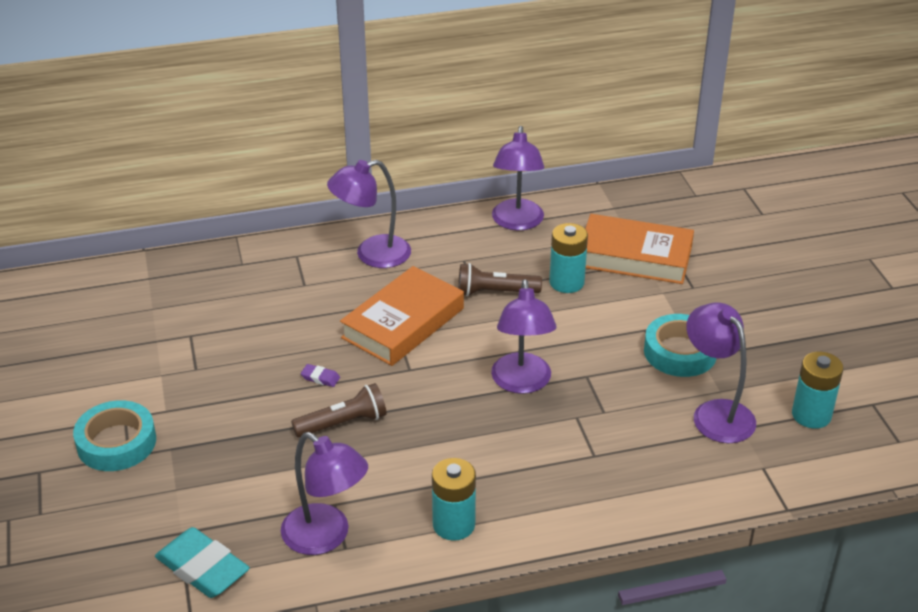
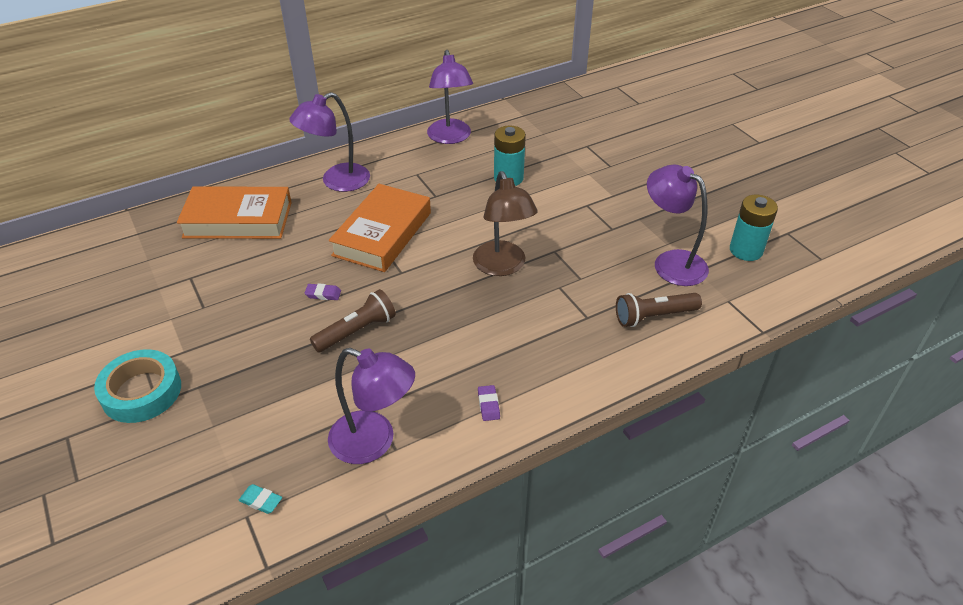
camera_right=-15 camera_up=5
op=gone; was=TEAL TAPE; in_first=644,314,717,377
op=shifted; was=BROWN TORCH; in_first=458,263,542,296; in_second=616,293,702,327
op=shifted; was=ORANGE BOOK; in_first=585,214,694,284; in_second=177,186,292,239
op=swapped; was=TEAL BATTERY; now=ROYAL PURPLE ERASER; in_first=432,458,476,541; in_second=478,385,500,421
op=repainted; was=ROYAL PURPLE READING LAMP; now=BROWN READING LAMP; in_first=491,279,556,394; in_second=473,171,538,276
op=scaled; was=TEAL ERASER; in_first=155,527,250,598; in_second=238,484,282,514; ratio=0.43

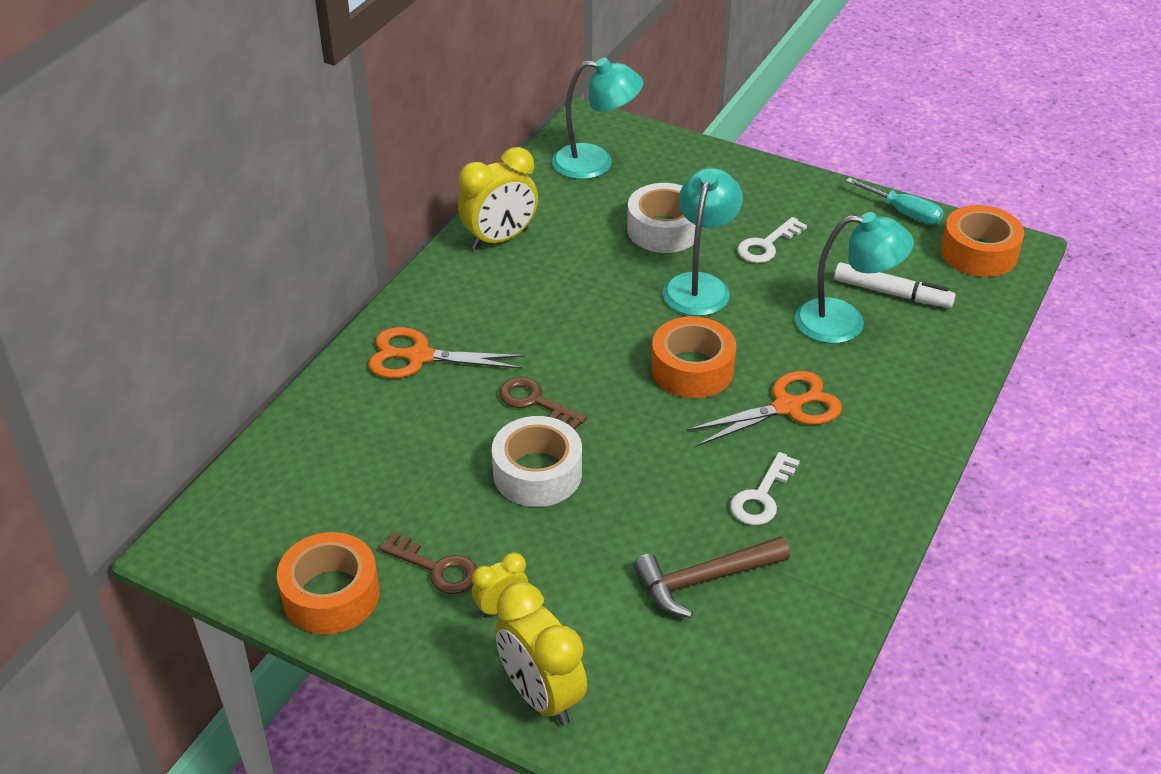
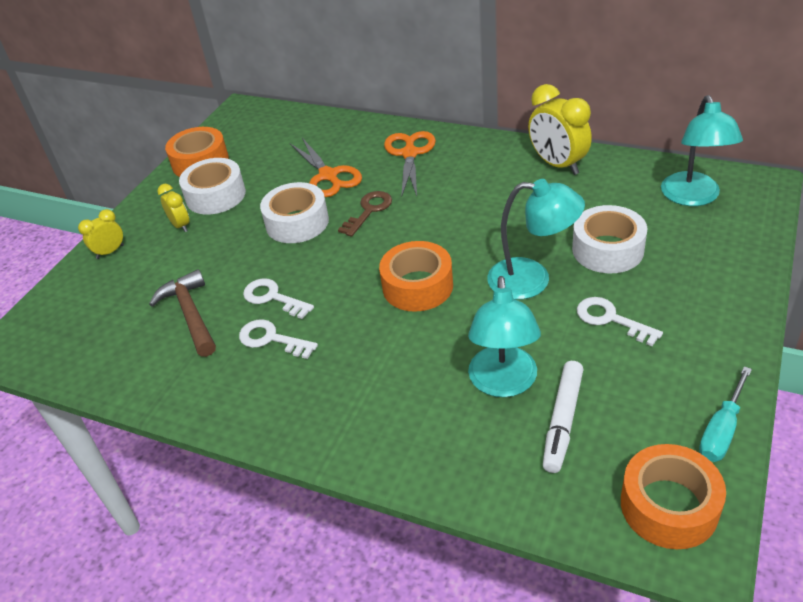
camera_right=90 camera_up=0
op=new; now=SNOW-WHITE DOOR KEY; in_second=243,278,314,319
op=shifted; was=ORANGE SCISSORS; in_first=686,371,842,446; in_second=290,138,362,197
op=swapped; was=BROWN DOOR KEY; now=SNOW-WHITE TAPE; in_first=379,532,477,594; in_second=179,158,246,215
op=scaled; was=GOLDEN ALARM CLOCK; in_first=495,582,587,726; in_second=78,209,124,259; ratio=0.54

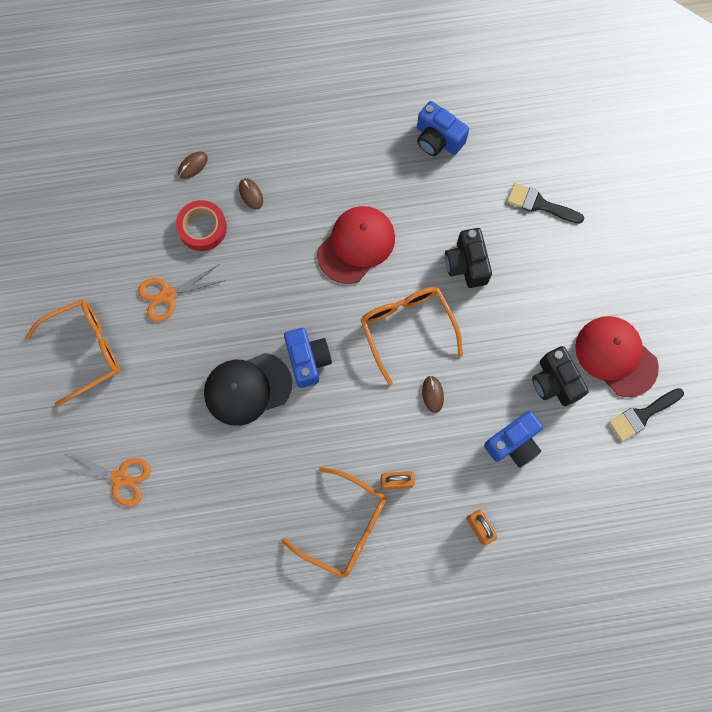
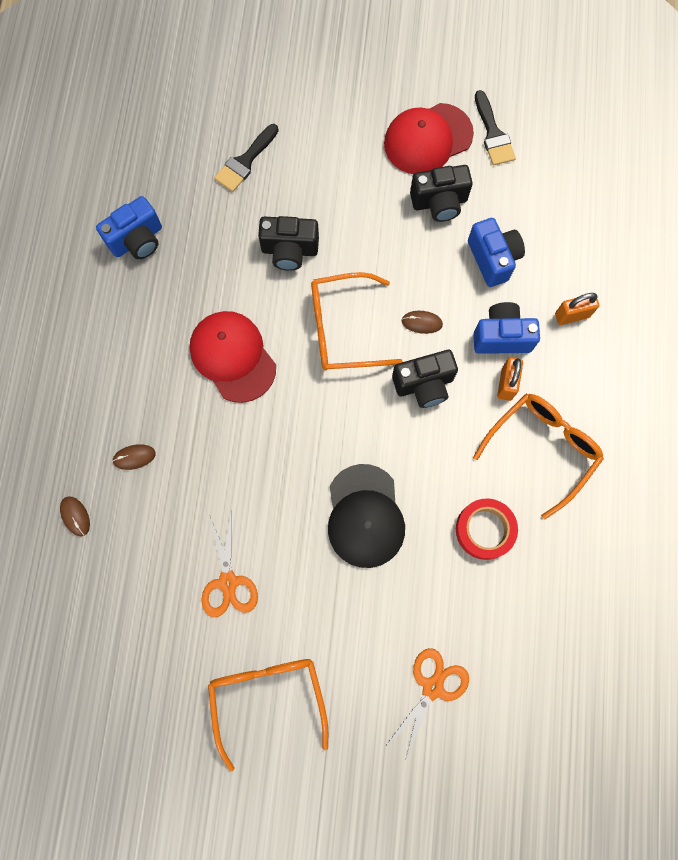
camera_right=-75 camera_up=0
op=new; now=BLACK CAMERA; in_second=392,350,458,408
op=shifted; was=RED TAPE; in_first=176,200,227,251; in_second=456,499,518,560
op=shifted; was=BLUE CAMERA; in_first=284,328,332,388; in_second=473,302,540,354

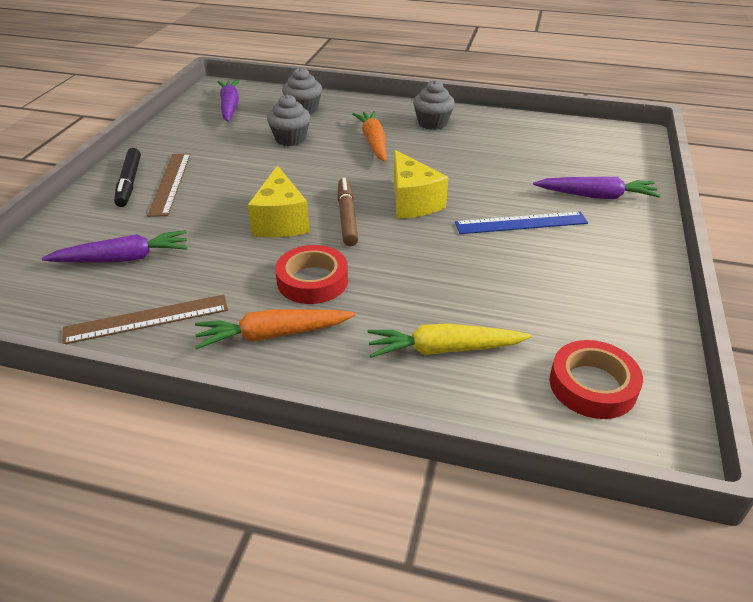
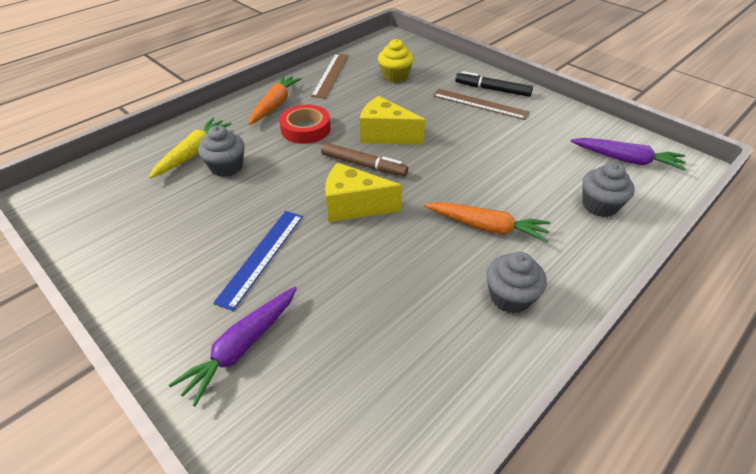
camera_right=120 camera_up=5
op=gone; was=RED TAPE; in_first=549,340,643,419
op=shifted; was=ASH-GREY FAIRY CAKE; in_first=267,94,310,146; in_second=198,125,245,177
op=swapped; was=ROYAL PURPLE TOY CARROT; now=GOLDEN FAIRY CAKE; in_first=42,230,188,263; in_second=378,39,414,82

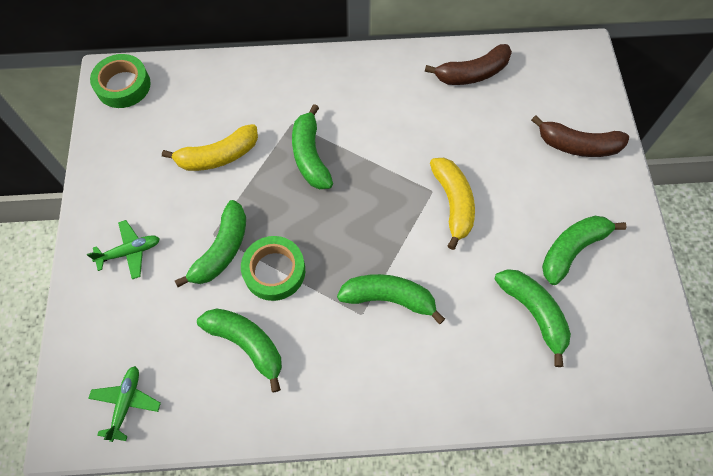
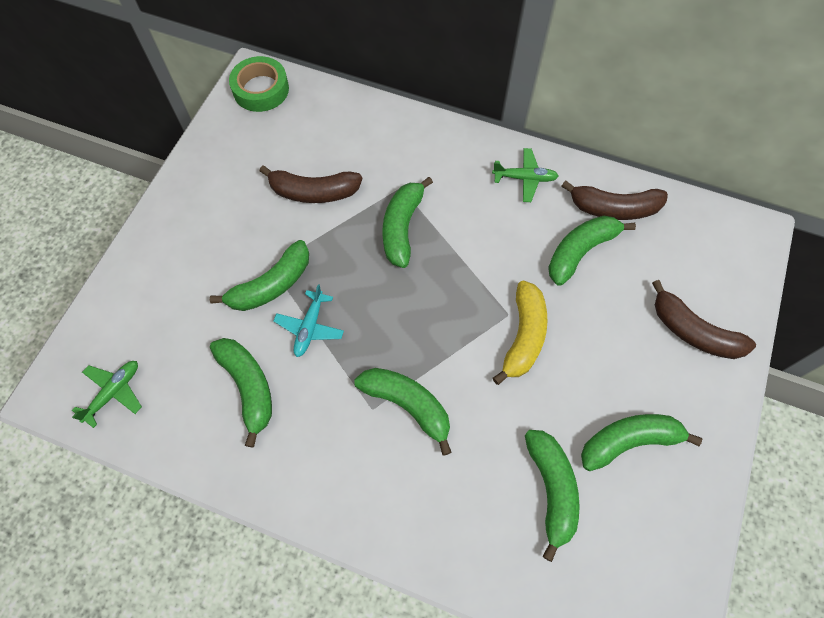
camera_right=25 camera_up=0
op=new; now=GREEN BANANA FRUIT; in_second=548,216,636,286
op=shifted; was=GREEN AEROPLANE; in_first=87,220,160,279; in_second=492,148,558,202
op=swapped; was=GREEN TAPE; now=TEAL AEROPLANE; in_first=241,236,305,301; in_second=273,284,344,357
op=repainted; was=GOLDEN BANANA FRUIT; now=BROWN BANANA FRUIT; in_first=162,124,258,171; in_second=260,165,362,203

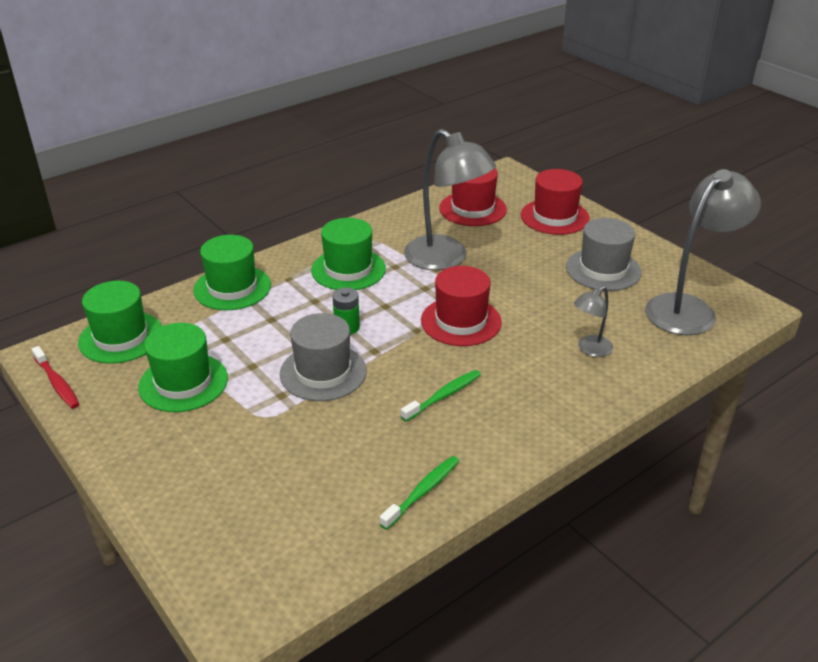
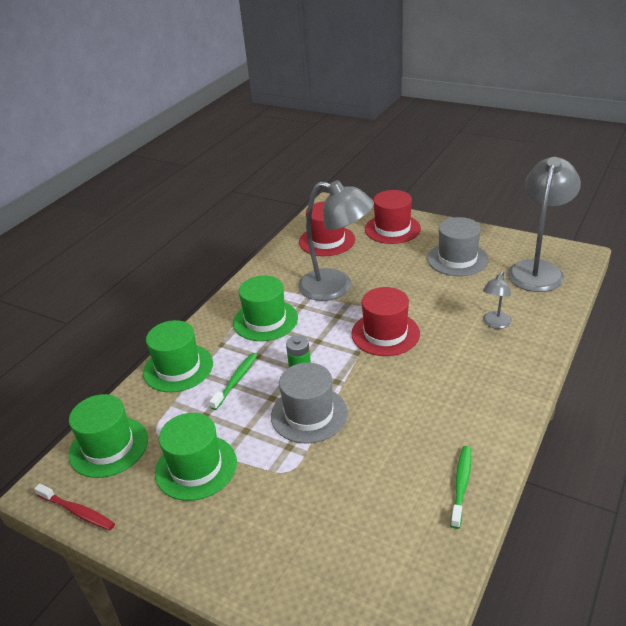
camera_right=-20 camera_up=0
op=shifted; was=GREEN DENTAL BRUSH; in_first=401,370,481,422; in_second=209,353,258,410

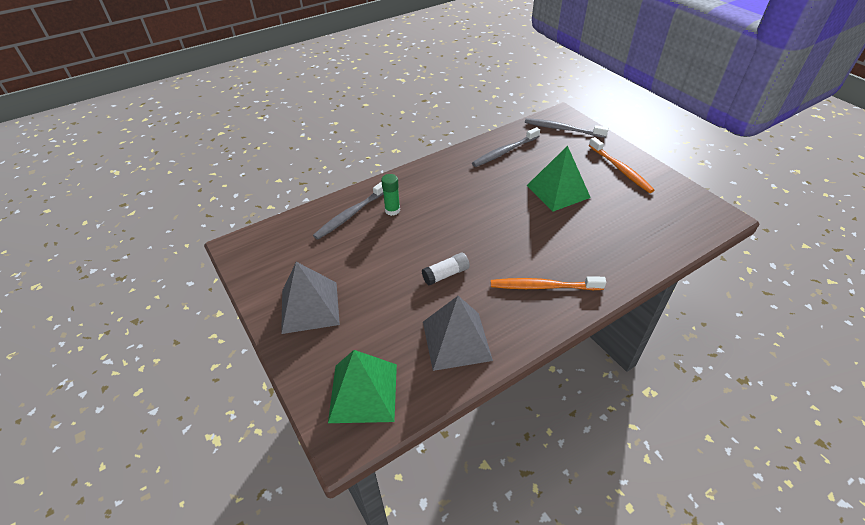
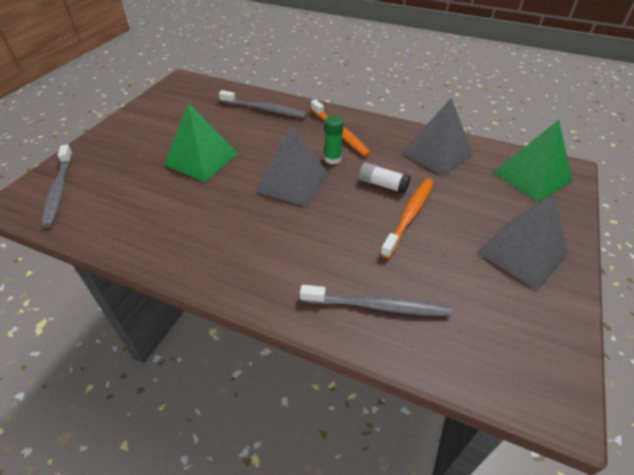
camera_right=-125 camera_up=0
op=new; now=ASH-GREY SOLID PYRAMID; in_second=256,125,329,207
op=shifted; was=GREEN GLUE; in_first=381,174,400,216; in_second=324,115,344,164
op=shifted; was=ASH-GREY DENTAL BRUSH; in_first=472,127,540,167; in_second=219,90,307,118
op=shifted; was=ORANGE DENTAL BRUSH; in_first=589,137,655,193; in_second=380,179,434,259

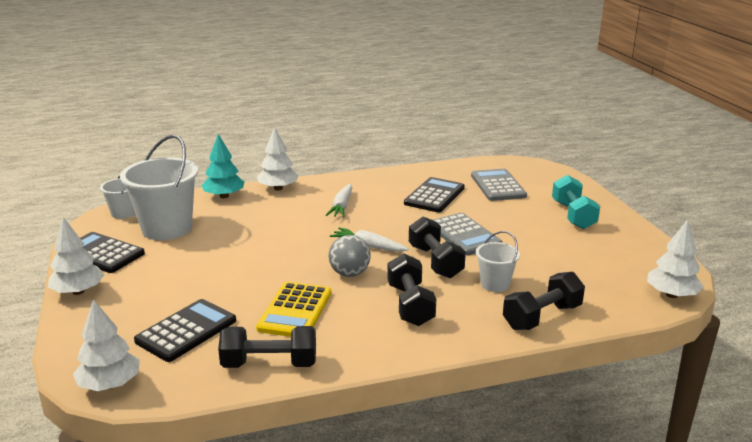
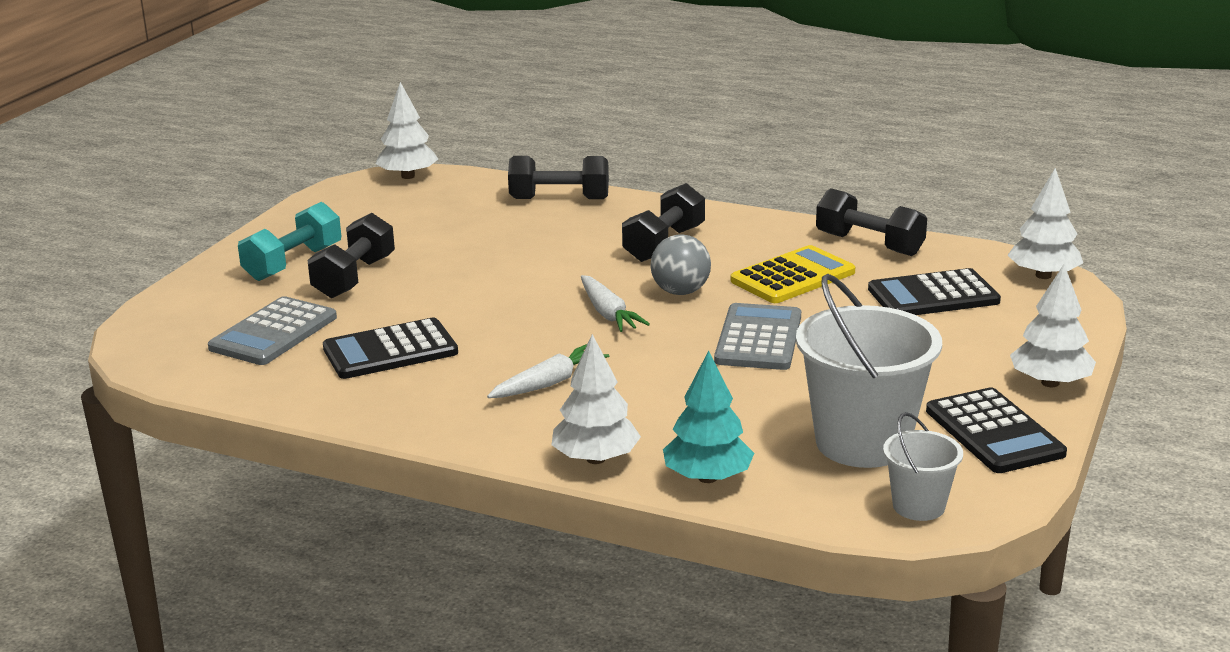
camera_right=-140 camera_up=0
op=gone; was=SNOW-WHITE PAIL; in_first=476,231,520,292
op=shifted; was=BLACK DUMBBELL; in_first=409,216,466,278; in_second=307,213,395,298
op=shifted; was=ASH-GREY ADDING MACHINE; in_first=434,213,502,256; in_second=714,303,801,370

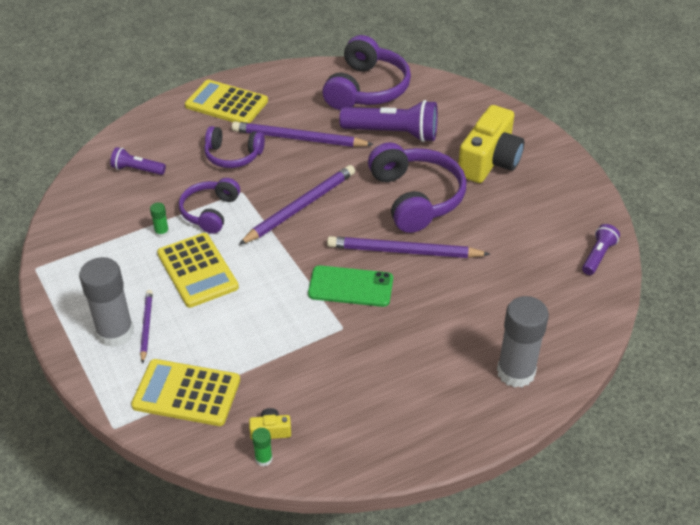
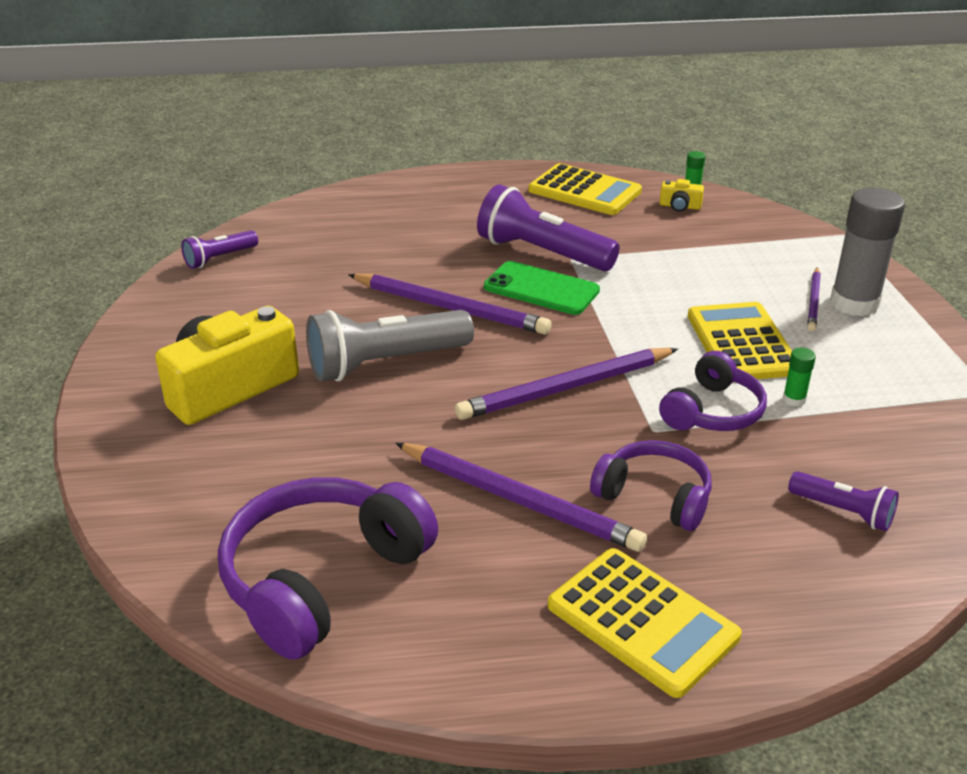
camera_right=-160 camera_up=-10
op=gone; was=ASH-GREY GLUE; in_first=497,296,549,388
op=shifted; was=GOLDEN ADDING MACHINE; in_first=131,359,240,426; in_second=528,163,642,215
op=shifted; was=ROYAL PURPLE TORCH; in_first=339,100,438,142; in_second=477,184,620,271
op=swapped; was=ROYAL PURPLE HEADPHONES; now=ASH-GREY TORCH; in_first=368,142,466,233; in_second=306,310,474,381

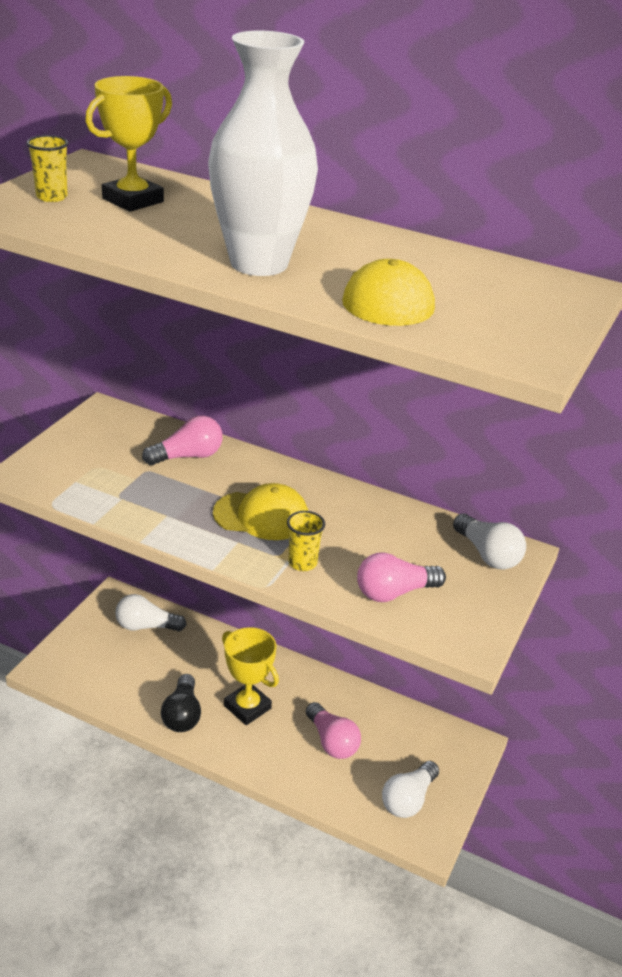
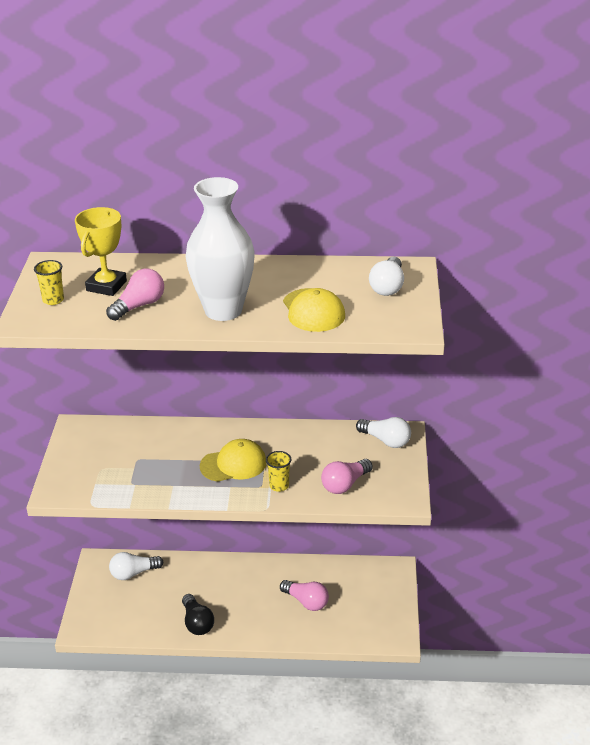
camera_right=-20 camera_up=0
op=gone; was=GOLDEN PRIZE CUP; in_first=222,627,279,725
op=shifted; was=ROSE-PINK BULB; in_first=142,416,222,465; in_second=106,269,164,321
op=shifted; was=SNOW-WHITE BULB; in_first=382,761,439,818; in_second=369,257,404,296

